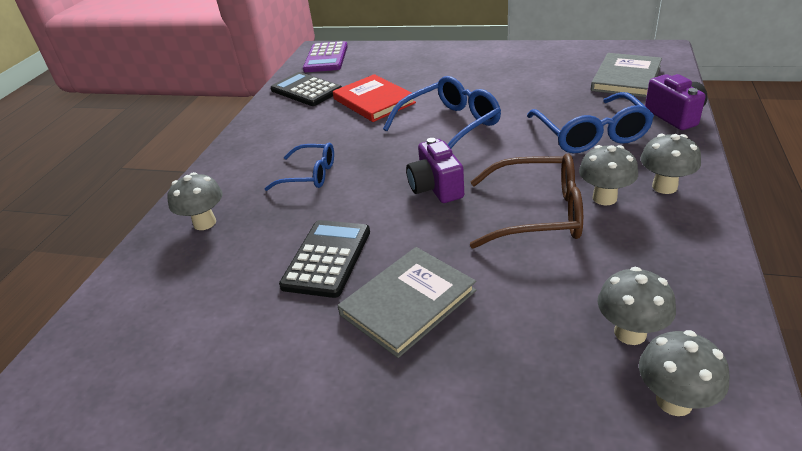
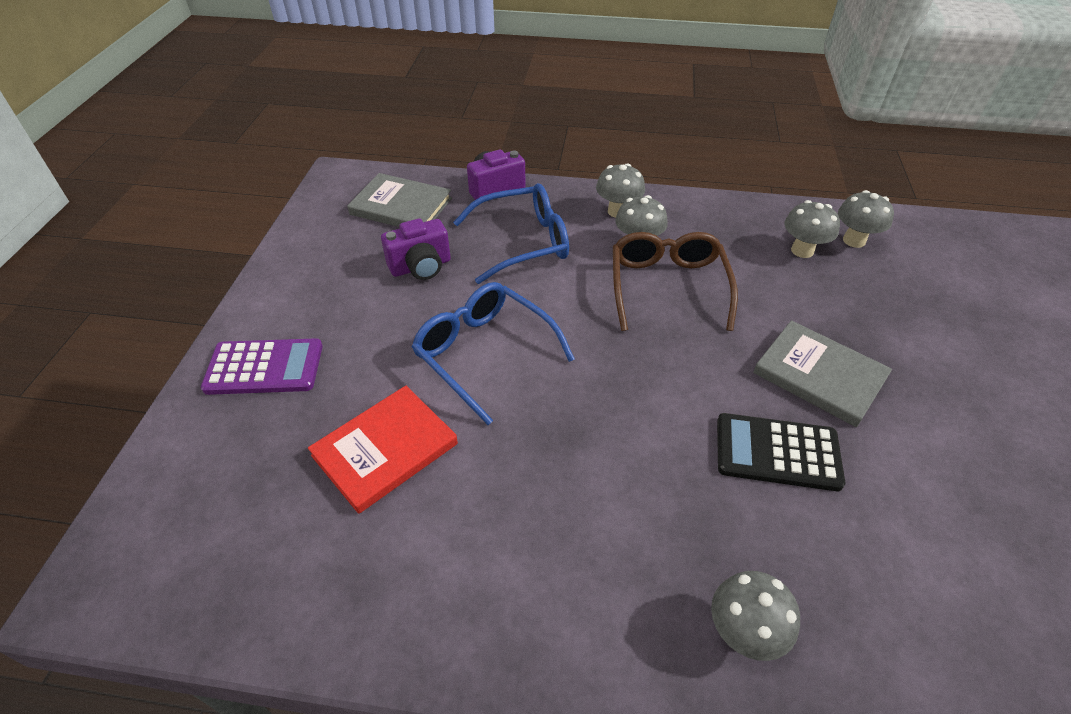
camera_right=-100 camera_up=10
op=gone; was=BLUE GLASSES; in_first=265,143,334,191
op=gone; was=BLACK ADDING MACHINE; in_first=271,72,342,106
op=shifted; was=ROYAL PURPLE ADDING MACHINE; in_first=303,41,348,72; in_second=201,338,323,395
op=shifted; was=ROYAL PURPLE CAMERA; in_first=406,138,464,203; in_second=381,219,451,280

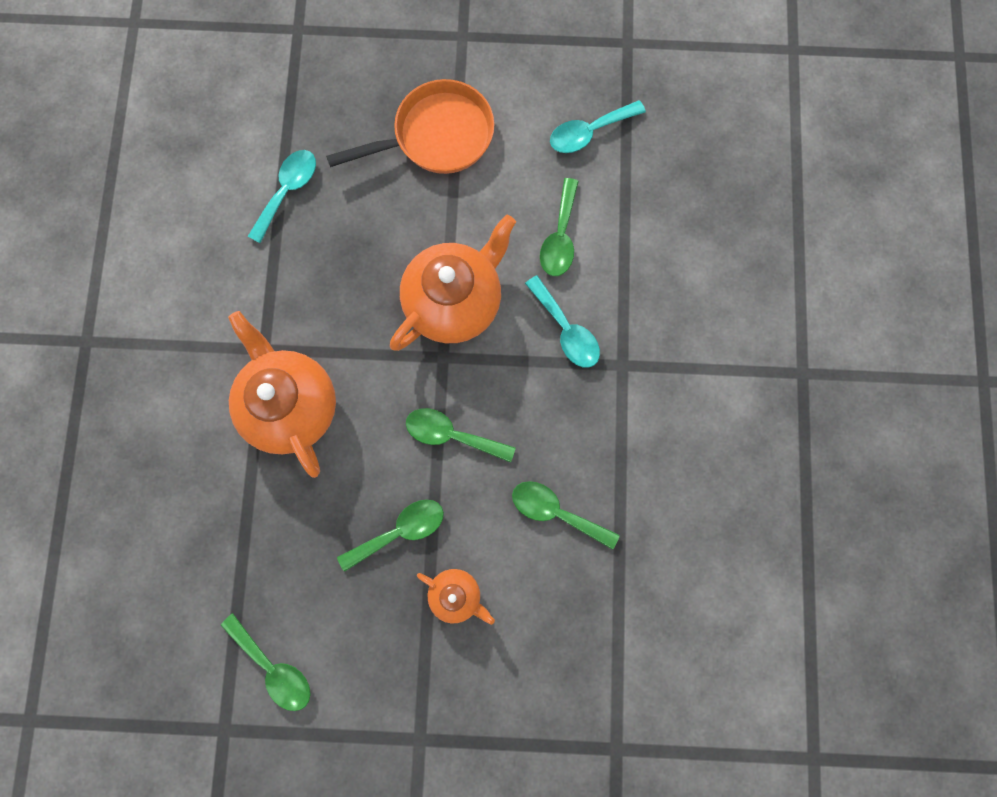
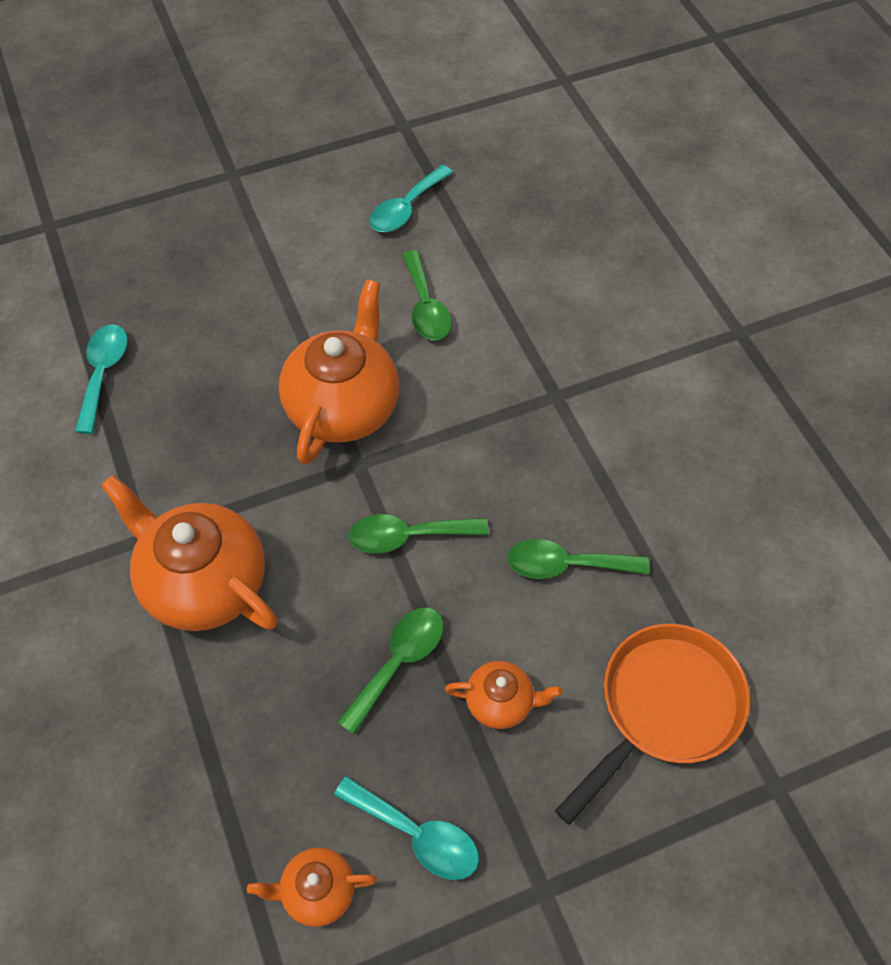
camera_right=-25 camera_up=-20
op=shifted; was=ORANGE SKILLET; in_first=326,79,494,174; in_second=555,624,750,825
op=shifted; was=TEAL SPOON; in_first=525,275,600,368; in_second=334,776,479,880
op=swapped; was=GREEN SPOON; now=ORANGE CHINA TEAPOT; in_first=220,613,311,711; in_second=247,848,377,927

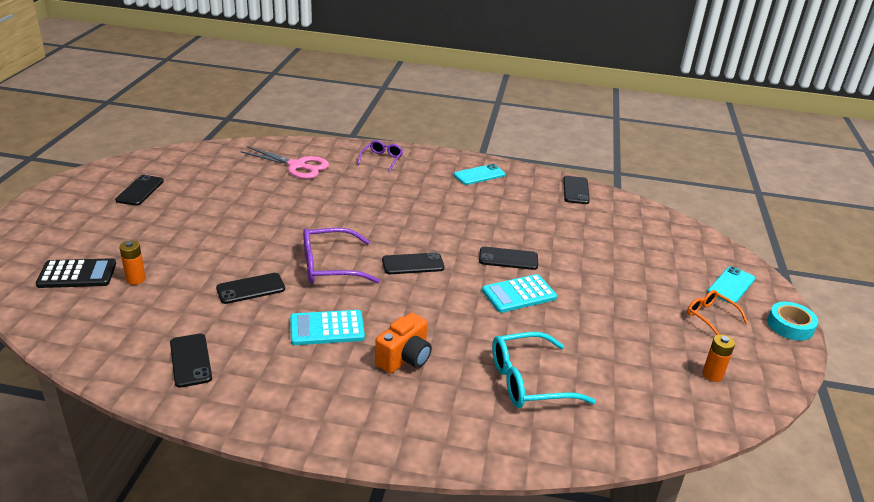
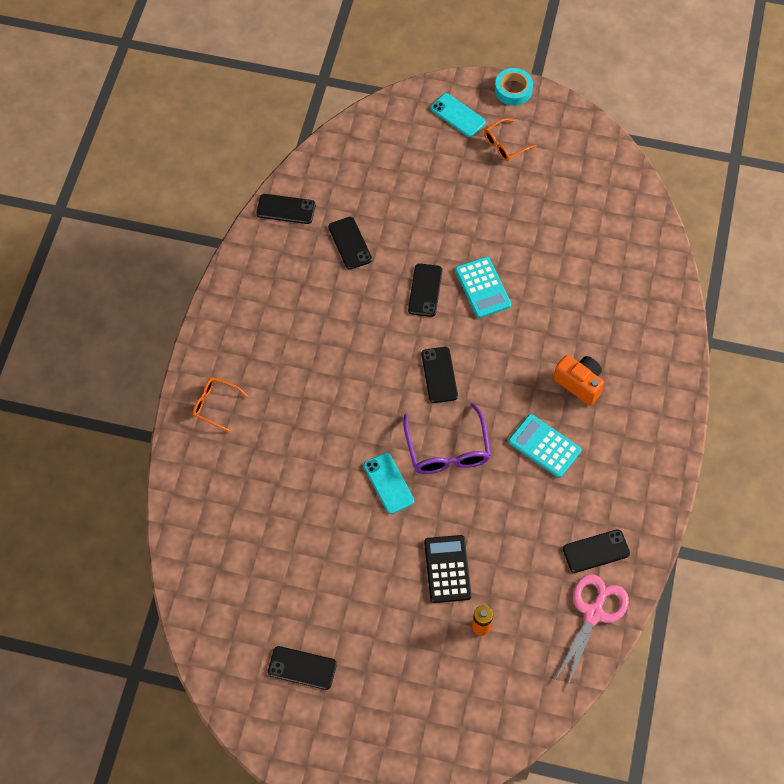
camera_right=-85 camera_up=30
op=gone; was=TEAL GLASSES; in_first=492,332,596,408
op=gone; was=ORANGE BATTERY; in_first=702,334,735,382
op=shifted; was=BLACK ADDING MACHINE; in_first=36,258,116,288; in_second=424,535,472,603
op=shifted; was=BLACK PHONE; in_first=216,273,285,304; in_second=328,217,372,270
op=shifted; was=ROSE-PINK SCISSORS; in_first=240,146,329,179; in_second=554,574,629,688
op=shifted; was=TEAL PHONE; in_first=454,164,505,185; in_second=364,453,414,514
op=repainted; was=ROYAL PURPLE GLASSES; now=ORANGE GLASSES; in_first=357,140,403,172; in_second=193,377,249,432
op=rotated; was=TEAL ADDING MACHINE; in_first=290,310,365,345; in_second=508,414,582,478; clockwise=135

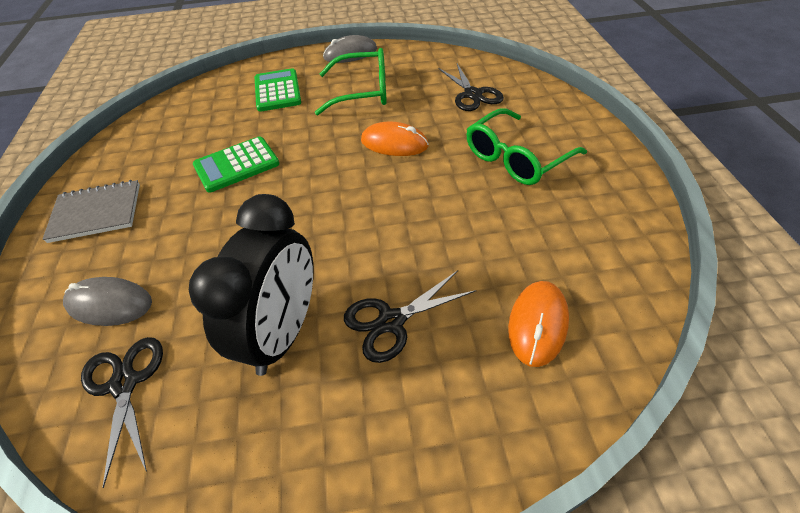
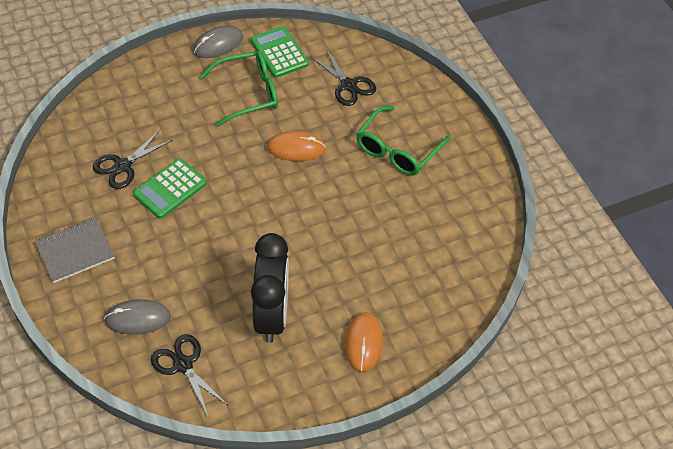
camera_right=-20 camera_up=5
op=shifted; was=GREEN ADDING MACHINE; in_first=255,68,301,112; in_second=251,26,309,78
op=shifted; was=BLACK SCISSORS; in_first=344,271,477,363; in_second=93,130,173,189
op=shifted; was=ORANGE PC MOUSE; in_first=508,281,569,367; in_second=345,312,383,372

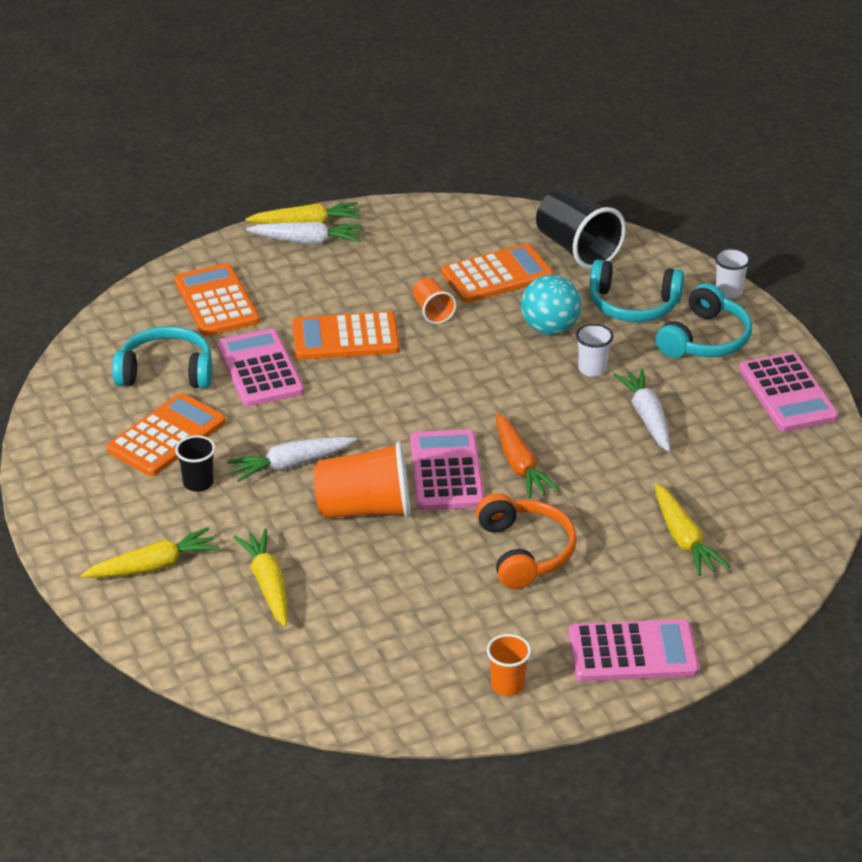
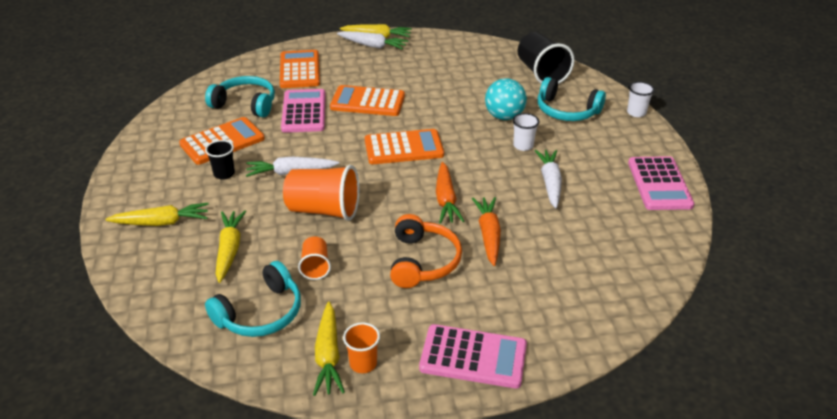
camera_right=15 camera_up=0
op=gone; was=ROSE-PINK ADDING MACHINE; in_first=410,429,484,511
op=new; now=ORANGE TOY CARROT; in_second=472,197,501,266
op=shifted; was=ORANGE TUMBLER; in_first=413,277,457,324; in_second=298,236,331,280
op=shifted; was=ORANGE ADDING MACHINE; in_first=441,244,554,303; in_second=365,129,444,164
op=shifted; was=GOLDEN TOY CARROT; in_first=654,484,730,576; in_second=313,302,345,396
op=shifted; was=TEAL HEADPHONES; in_first=656,283,752,358; in_second=205,261,301,337

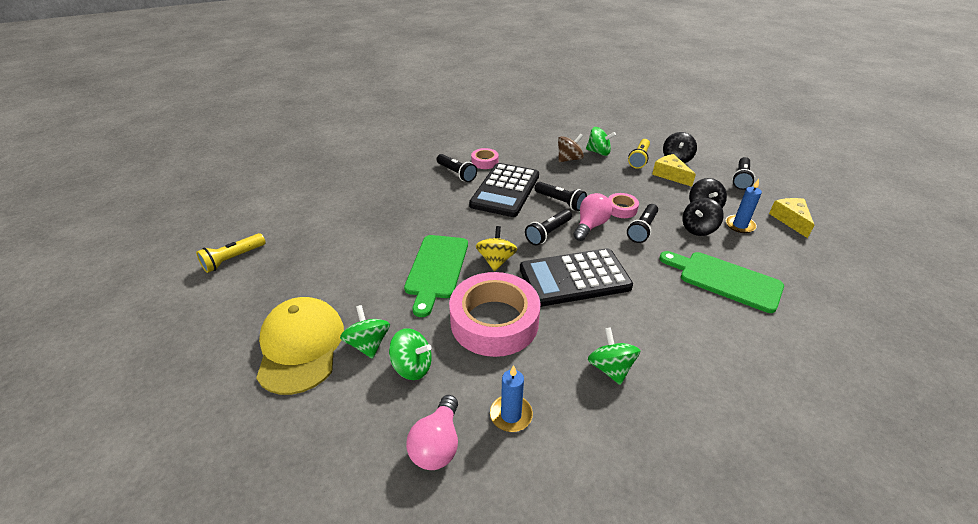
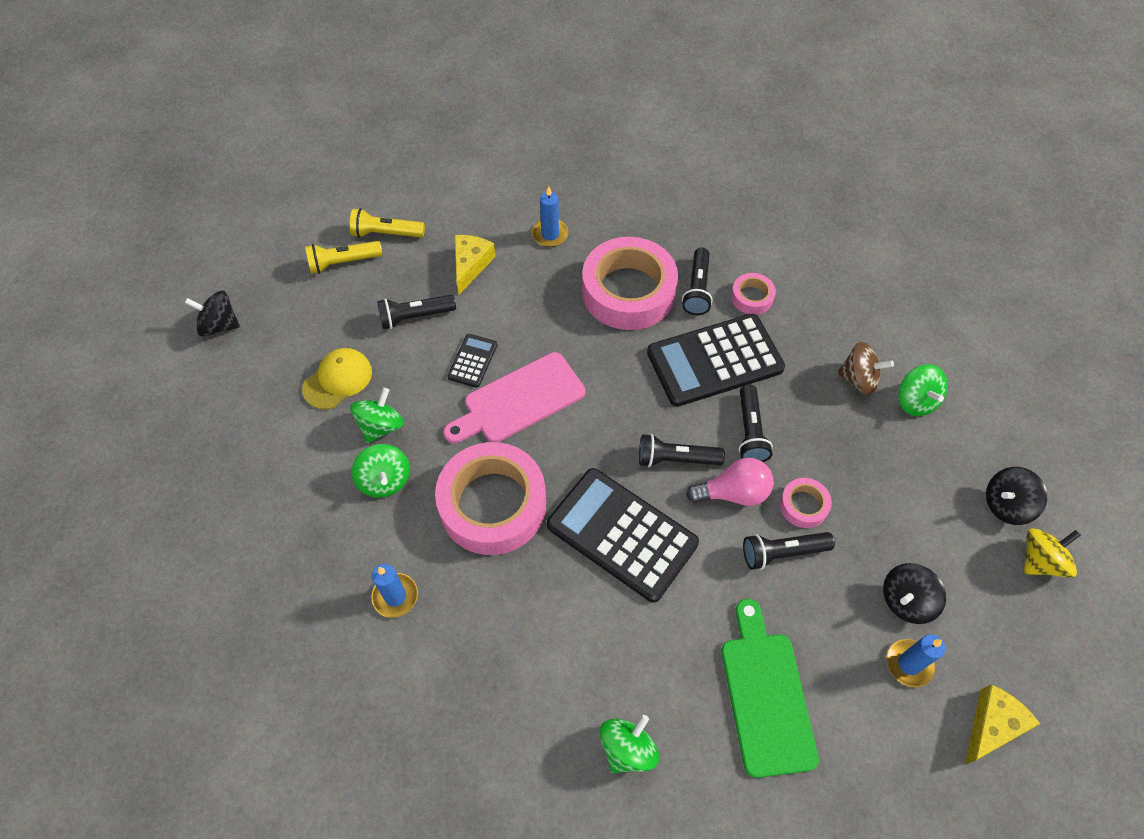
camera_right=50 camera_up=20
op=gone; was=ROSE-PINK BULB; in_first=406,395,458,470
op=new; now=BLACK ADDING MACHINE; in_second=448,334,497,388
op=new; now=BLUE WAX CANDLE; in_second=532,186,569,247
op=new; now=ROSE-PINK TAPE; in_second=582,237,678,330
op=shifted; was=GOLDEN WHIRLIGIG; in_first=476,226,517,271; in_second=1024,528,1081,578
op=shifted; was=GREEN WHIRLIGIG; in_first=588,327,641,385; in_second=599,715,659,773
op=shifted; was=GOLDEN TORCH; in_first=628,139,650,169; in_second=305,241,383,274
op=shifted; was=GOLDEN PIECE OF CHEESE; in_first=652,154,696,187; in_second=454,235,496,295
op=shifted; was=BLACK WHIRLIGIG; in_first=682,198,724,236; in_second=185,290,240,337
op=shifted; was=BLACK TORCH; in_first=732,157,755,190; in_second=377,295,456,329
op=repainted; was=GREEN BREAD BOARD; now=ROSE-PINK BREAD BOARD; in_first=404,235,468,317; in_second=443,352,585,443
op=scaled; was=GOLDEN CAP; in_first=256,297,344,395; in_second=302,348,372,409; ratio=0.61

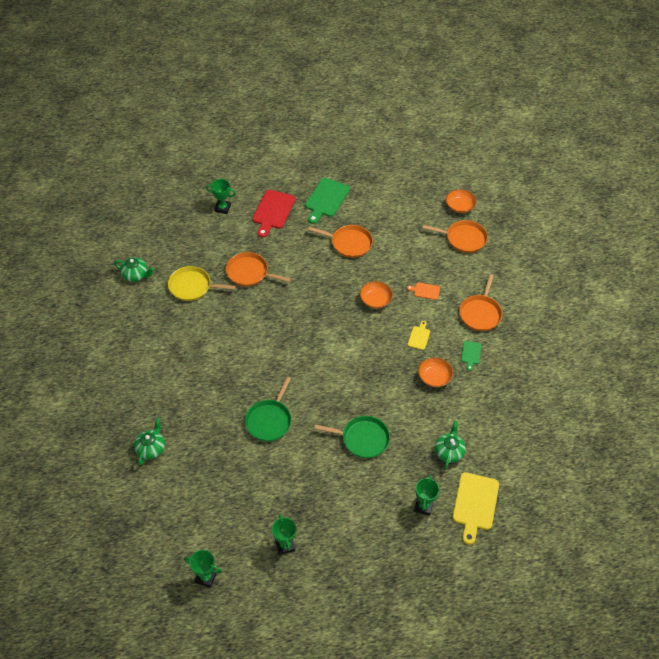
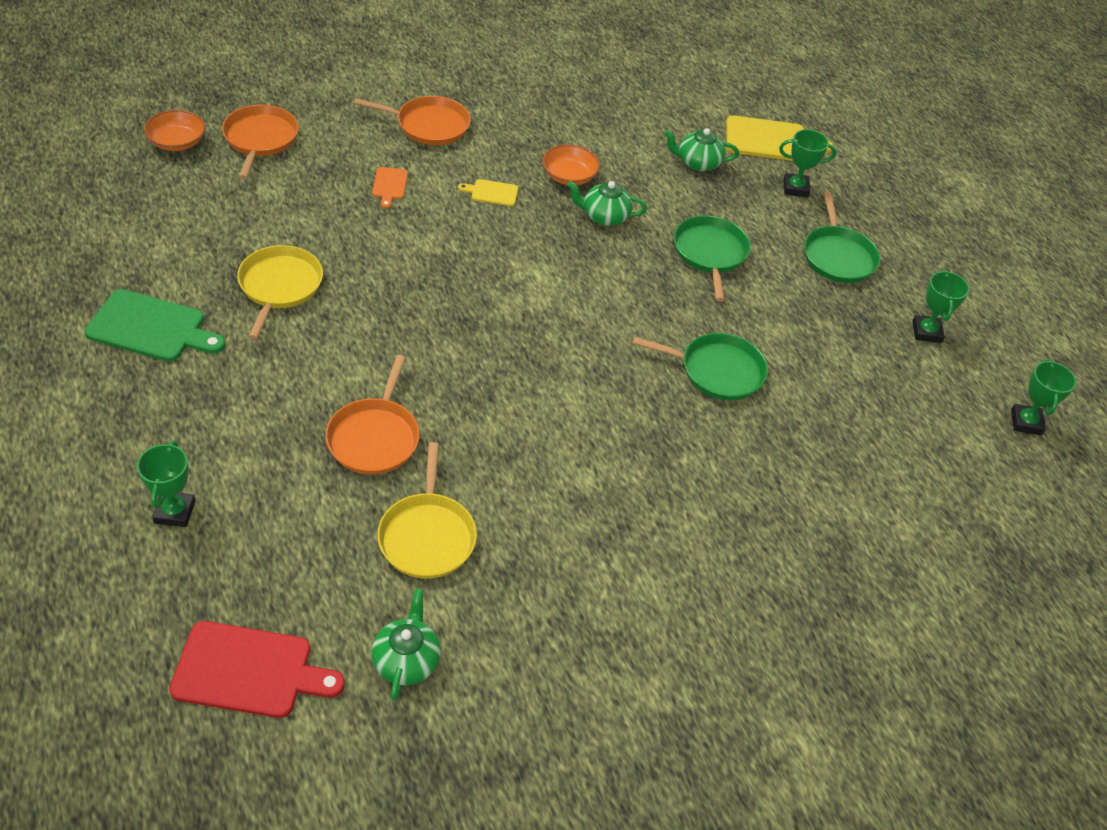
camera_right=-105 camera_up=-5
op=gone; was=ORANGE DEEP DISH; in_first=360,281,393,309
op=gone; was=GREEN BREAD BOARD; in_first=461,341,481,371
op=new; now=GREEN SKILLET; in_second=804,191,880,283
op=shifted; was=GREEN CHINA TEAPOT; in_first=134,417,165,465; in_second=567,181,647,226
op=shifted; was=RED BREAD BOARD; in_first=253,190,295,238; in_second=169,621,345,718
op=repainted; was=ORANGE SKILLET; now=GOLDEN SKILLET; in_first=308,225,373,258; in_second=237,245,323,340
op=rotated; was=GREEN PRIZE CUP; in_first=272,514,297,555; in_second=912,270,969,343; clockwise=-60

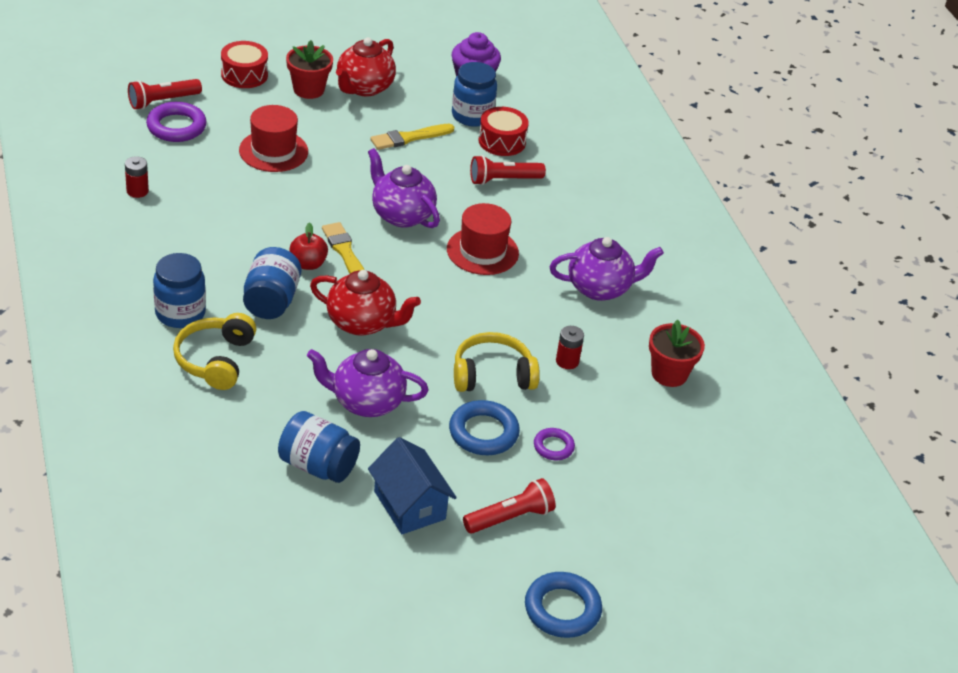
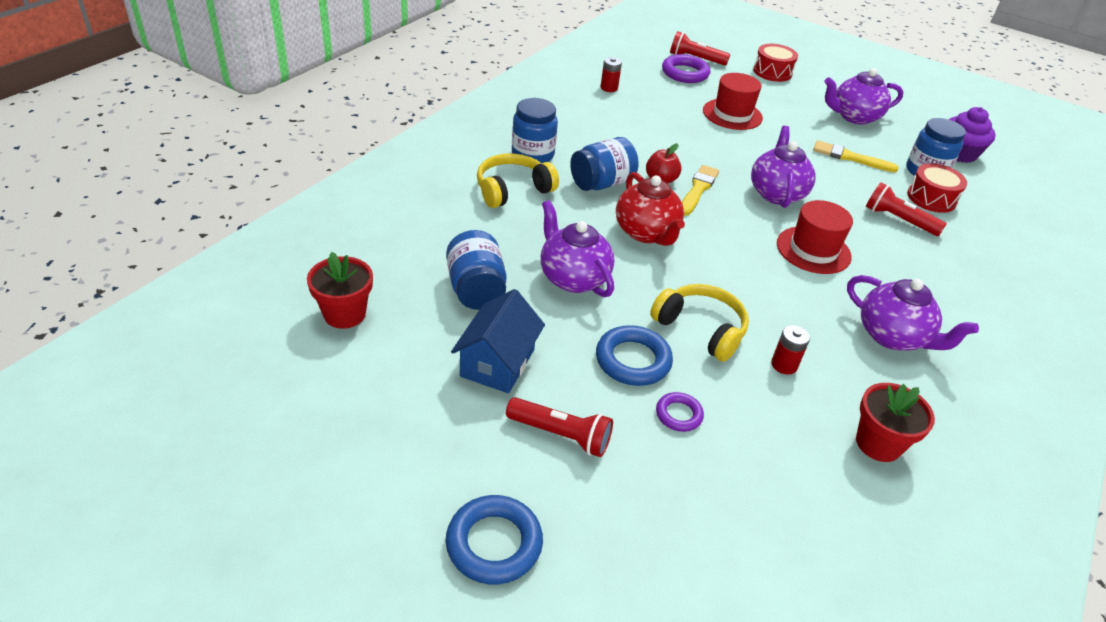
camera_right=50 camera_up=0
op=shifted; was=RED FLOWER POT; in_first=286,40,333,99; in_second=307,252,373,329
op=repainted; was=RED CHINA TEAPOT; now=ROYAL PURPLE CHINA TEAPOT; in_first=336,37,396,97; in_second=825,68,904,125

